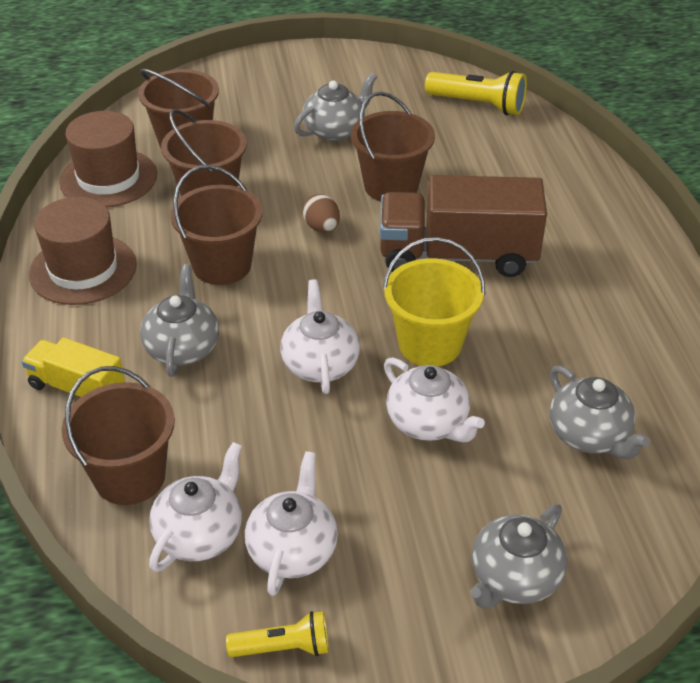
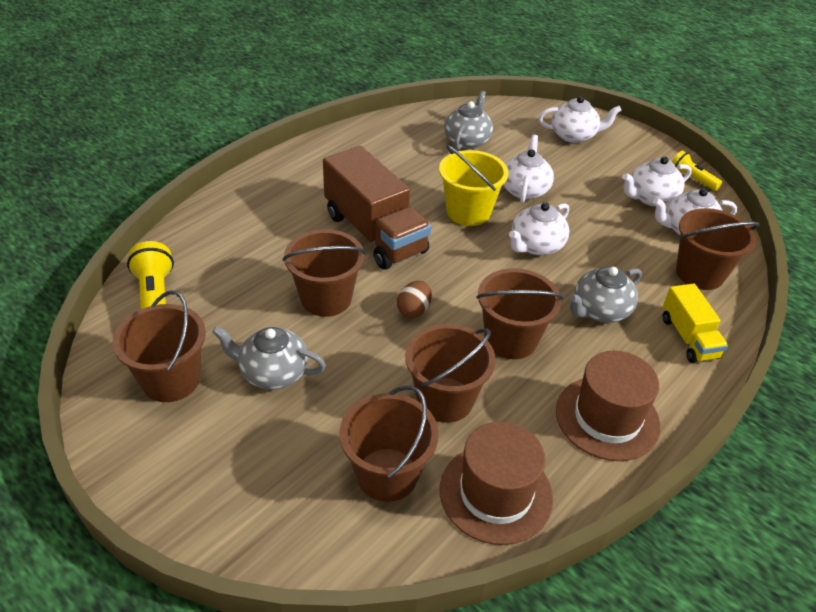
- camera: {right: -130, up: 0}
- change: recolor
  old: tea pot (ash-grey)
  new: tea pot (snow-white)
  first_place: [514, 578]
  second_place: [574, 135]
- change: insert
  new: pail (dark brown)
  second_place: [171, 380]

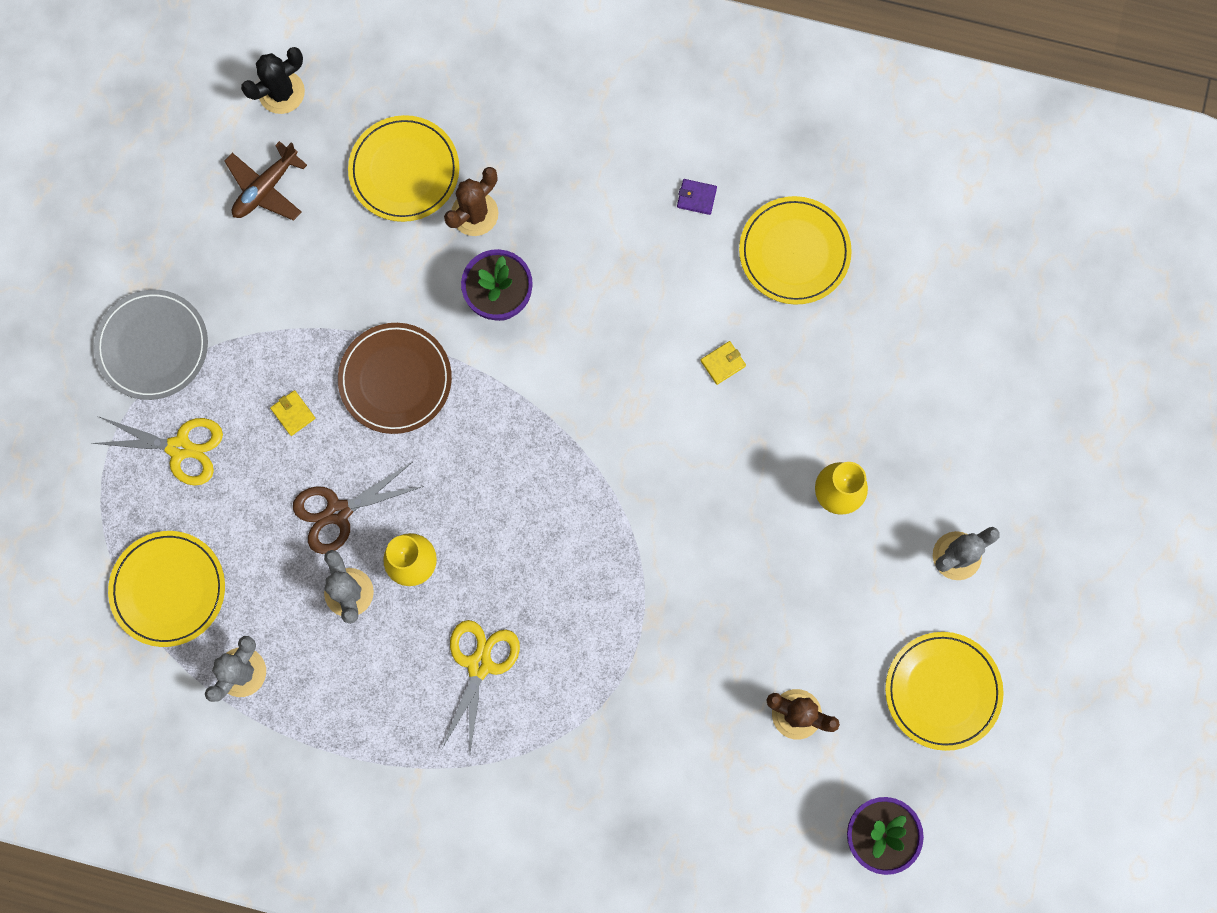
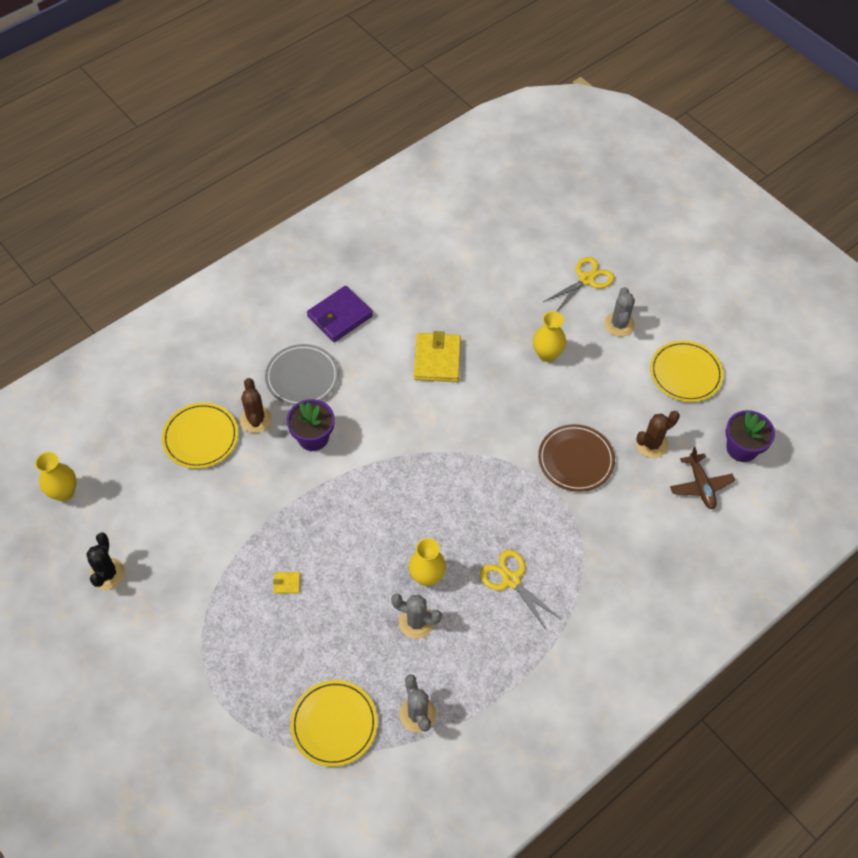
- camera: {right: -55, up: -20}
- change: move
  old: saguaro cactus (ebony)
  first_place: [281, 92]
  second_place: [107, 574]
- change: move
  old: toy plane (dark brown)
  first_place: [266, 188]
  second_place: [700, 485]
- change: resize
  old: card wallet (royal purple)
  first_place: [696, 197]
  second_place: [340, 316]
  factor: 2.29
- change: delete
  old: plate (bright yellow)
  first_place: [794, 252]
- change: move
  old: plate (ash-grey)
  first_place: [153, 346]
  second_place: [302, 377]
- change: move
  old: plate (dark brown)
  first_place: [395, 379]
  second_place: [576, 459]
- change: resize
  old: card wallet (bright yellow)
  first_place: [723, 363]
  second_place: [437, 359]
  factor: 2.29
- change: move
  old: shears (bright yellow)
  first_place: [180, 448]
  second_place: [586, 279]
- change: delete
  old: shears (dark brown)
  first_place: [338, 512]
- change: insert
  new: flower vase (bright yellow)
  second_place: [64, 492]

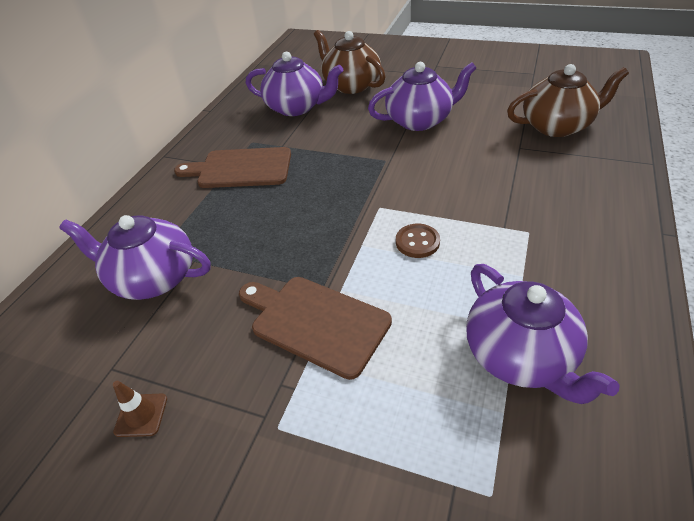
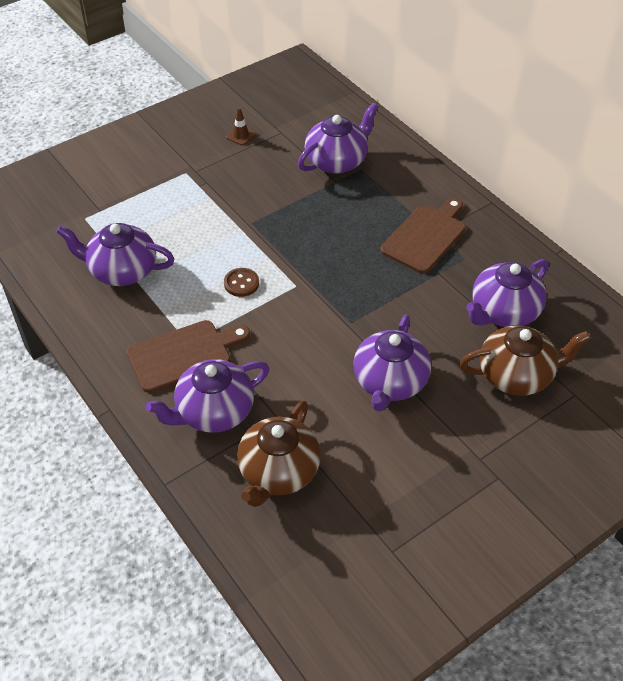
- camera: {right: 120, up: 5}
- change: move
  old: bread board (dark brown)
  first_place: [315, 322]
  second_place: [183, 354]
- change: insert
  new: tea pot (royal purple)
  second_place: [213, 412]

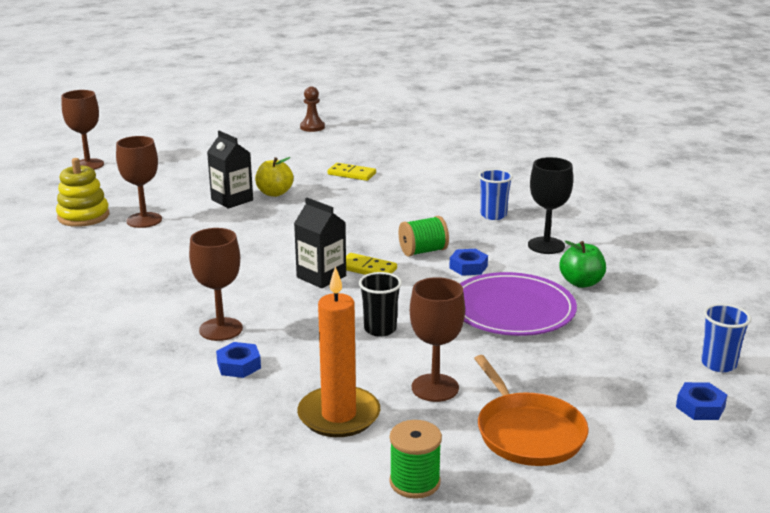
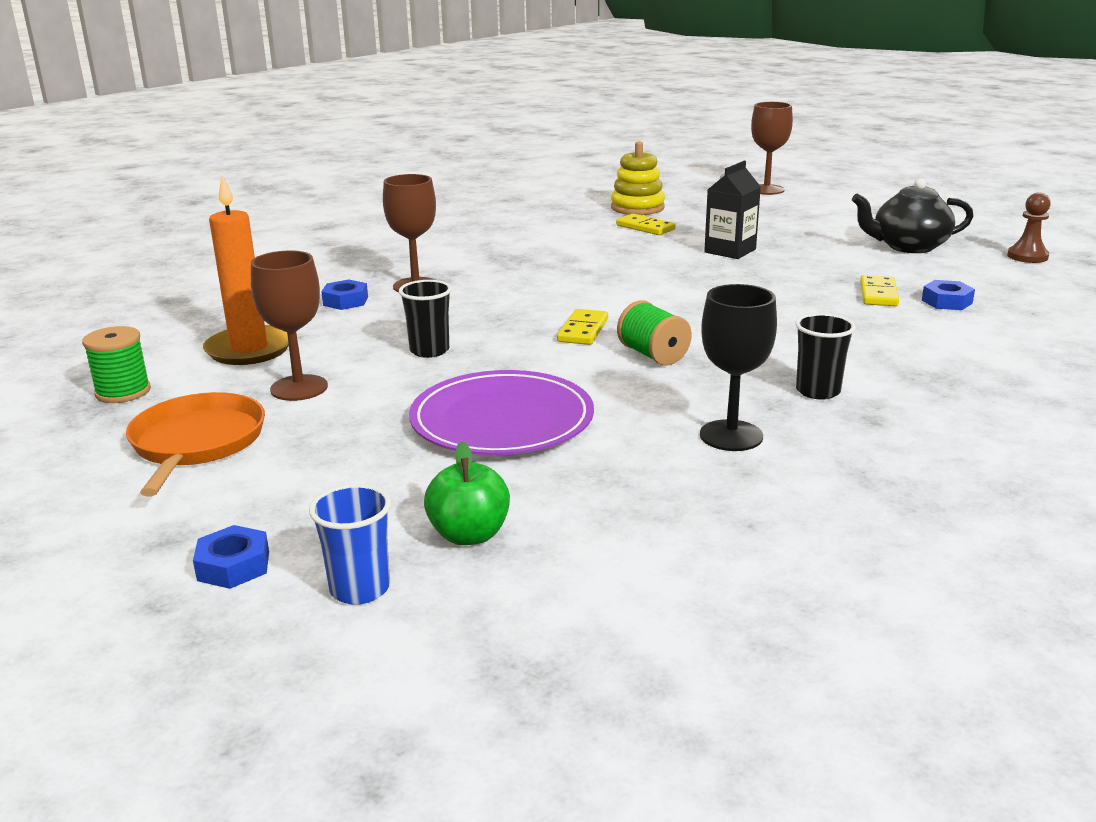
- camera: {right: 80, up: 0}
- change: replace
  old: wine glass (dark brown)
  new: domino piece (bright yellow)
  first_place: [144, 220]
  second_place: [645, 227]
- change: delete
  old: apple (bright yellow)
  first_place: [274, 193]
- change: recolor
  old: tumbler (blue)
  new: tumbler (ebony)
  first_place: [493, 215]
  second_place: [818, 391]
- change: delete
  old: juice carton (ebony)
  first_place: [321, 276]
- change: move
  old: apple (emerald)
  first_place: [581, 283]
  second_place: [469, 535]
- change: move
  old: nut (blue)
  first_place: [468, 267]
  second_place: [946, 302]
- change: rotate
  old: skillet (orange)
  first_place: [528, 432]
  second_place: [197, 443]
  degrees: 120
- change: insert
  new: tea pot (ebony)
  second_place: [908, 246]

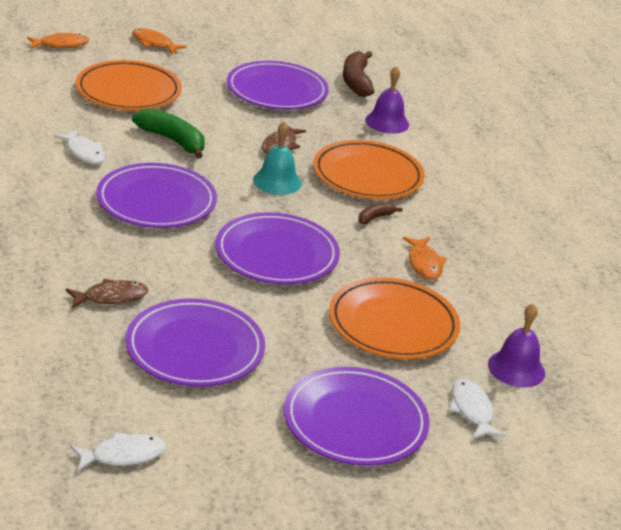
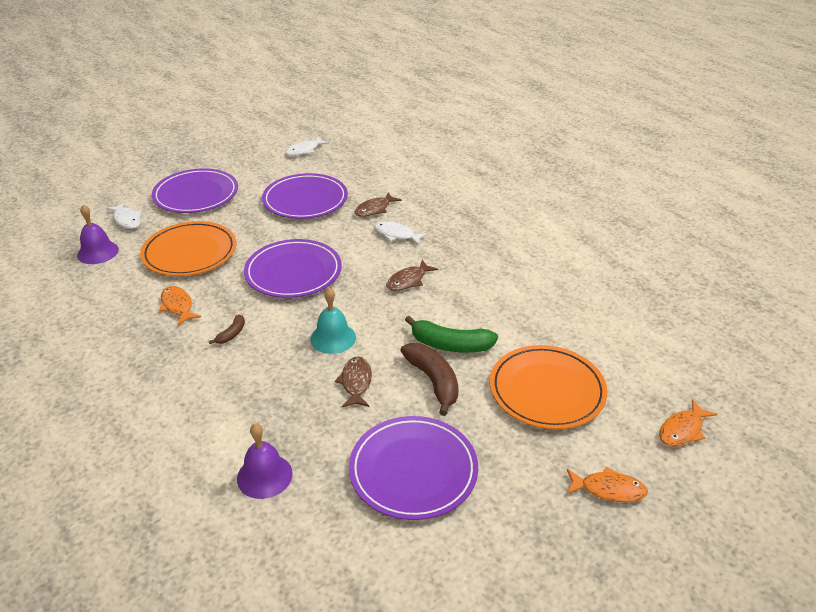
- camera: {right: 160, up: 5}
- change: move
  old: banana (dark brown)
  first_place: [356, 81]
  second_place: [433, 381]
- change: move
  old: fish figure (snow-white)
  first_place: [84, 153]
  second_place: [396, 235]
- change: delete
  old: plate (orange)
  first_place: [367, 175]
- change: replace
  old: plate (royal purple)
  new: fish figure (dark brown)
  first_place: [156, 201]
  second_place: [408, 281]

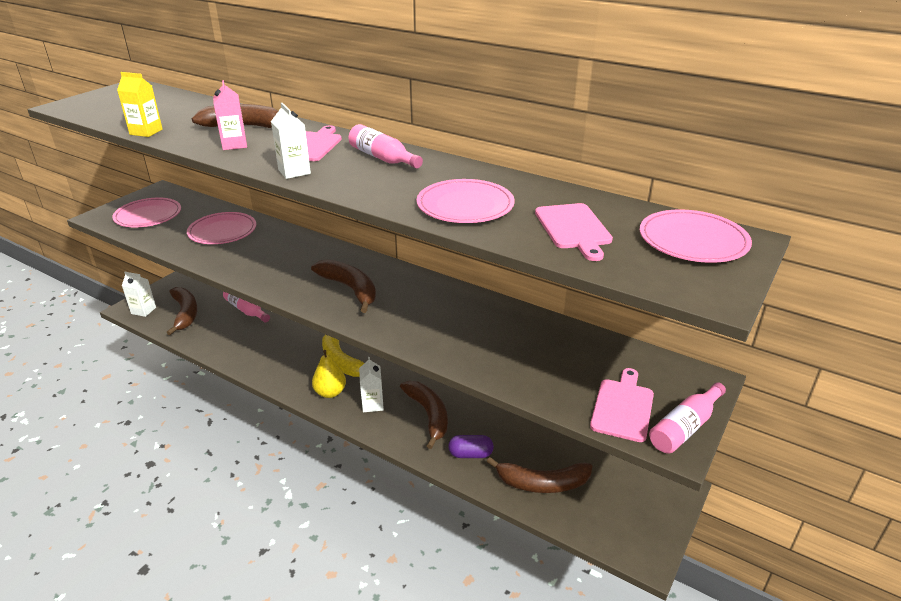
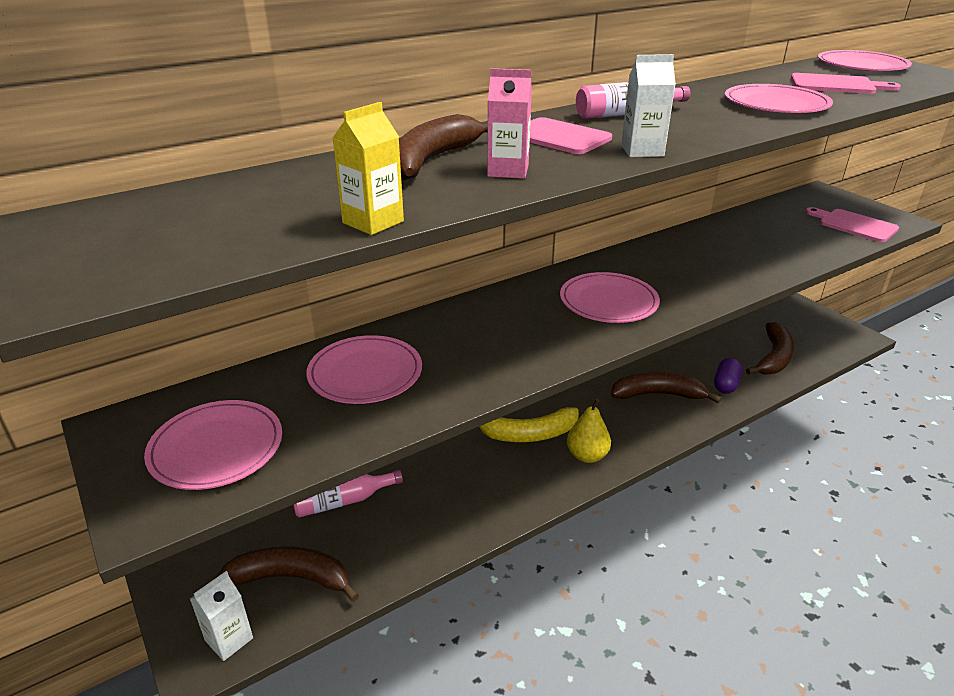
- camera: {right: -65, up: 0}
- change: replace
  old: banana (dark brown)
  new: plate (rosy)
  first_place: [350, 289]
  second_place: [608, 301]
- change: delete
  old: juice carton (snow-white)
  first_place: [372, 404]
- change: delete
  old: flask (rosy)
  first_place: [685, 427]

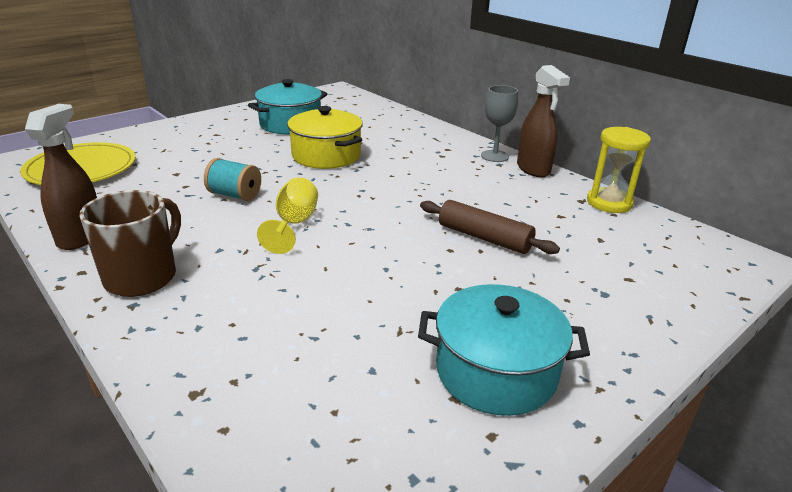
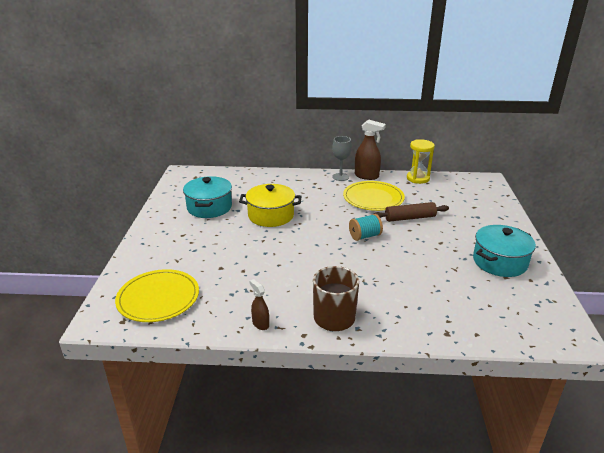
- camera: {right: -45, up: 0}
- change: resize
  old: sprayer (dark brown)
  first_place: [81, 236]
  second_place: [260, 324]
  factor: 0.57
- change: move
  old: reel of thread (teal)
  first_place: [234, 195]
  second_place: [365, 236]
- change: delete
  old: wine glass (bright yellow)
  first_place: [294, 224]
- change: insert
  new: plate (bright yellow)
  second_place: [373, 198]

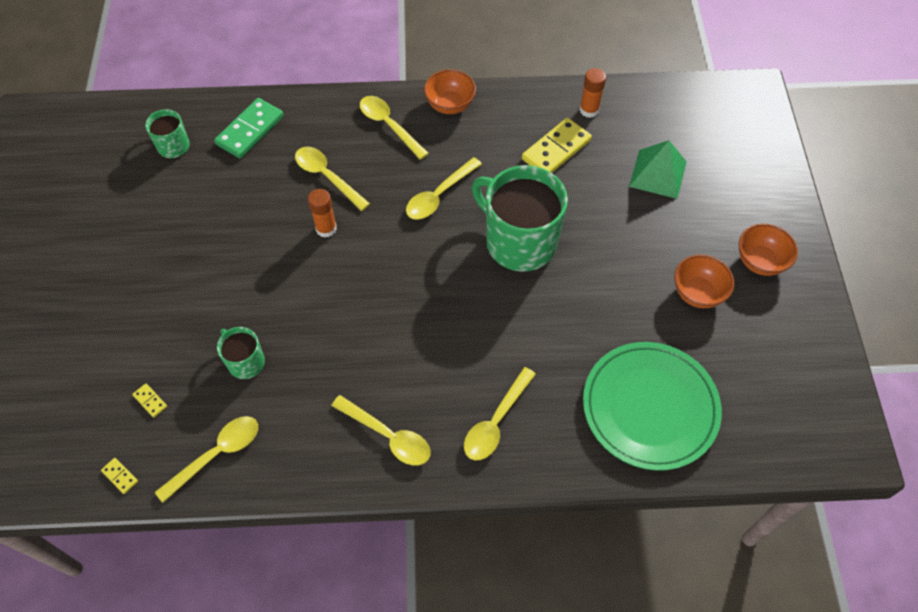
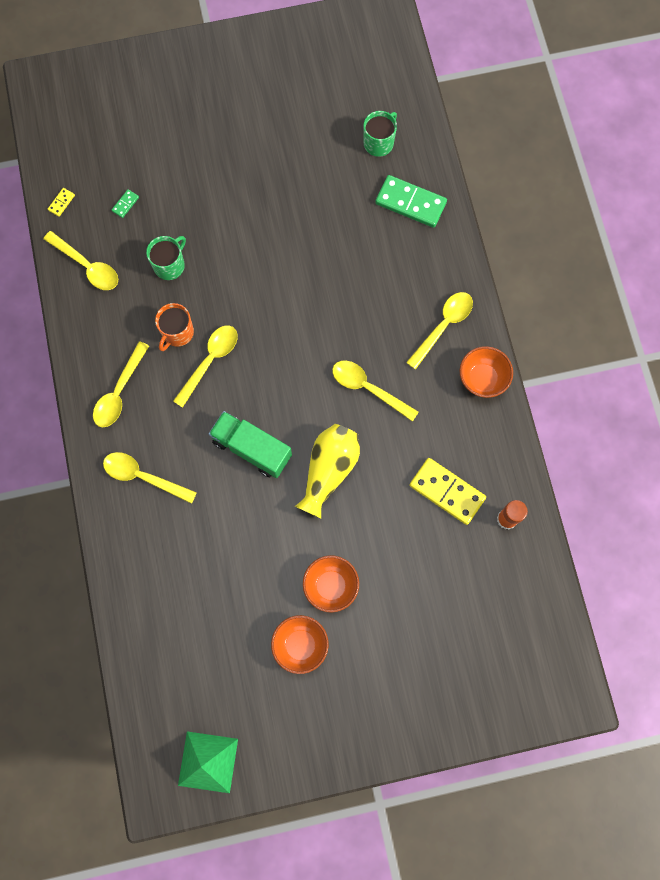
- camera: {right: 80, up: 15}
- change: move
  old: pyramid shape (emerald)
  first_place: [657, 174]
  second_place: [208, 762]
- change: move
  old: teaspoon (bright yellow)
  first_place: [327, 177]
  second_place: [210, 361]
- change: replace
  old: mug (emerald)
  new: flower vase (bright yellow)
  first_place: [519, 242]
  second_place: [329, 471]
- change: delete
  old: glue stick (orange)
  first_place: [326, 228]
- change: move
  old: deep dish (orange)
  first_place: [760, 261]
  second_place: [331, 586]
- change: delete
  old: plate (emerald)
  first_place: [650, 407]
- change: recolor
  old: domino piece (bright yellow)
  new: domino piece (emerald)
  first_place: [150, 401]
  second_place: [125, 204]
- change: insert
  new: mug (orange)
  second_place: [177, 333]
- change: insert
  new: toy truck (emerald)
  second_place: [252, 449]

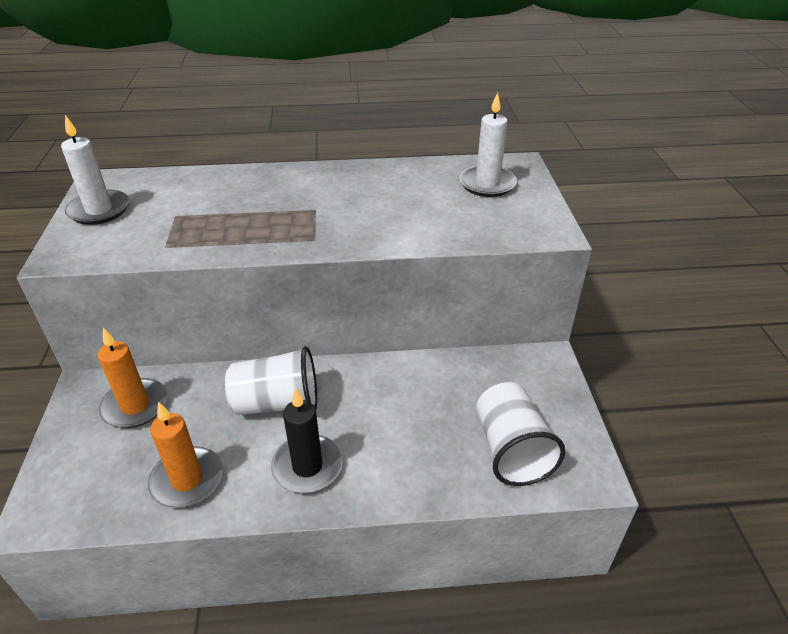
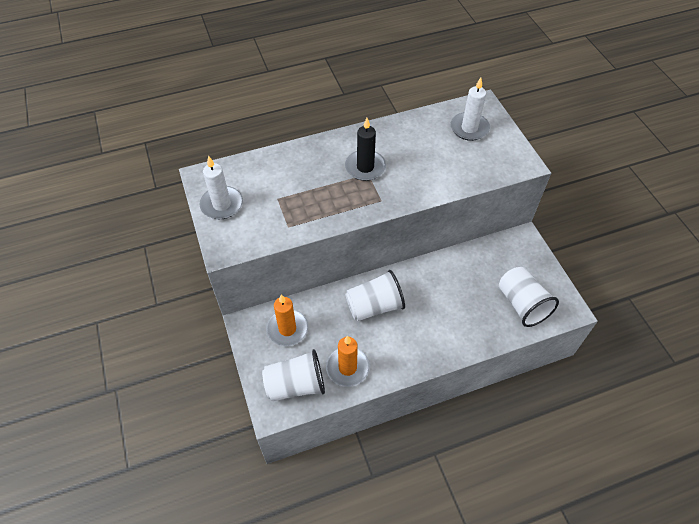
- camera: {right: -15, up: 15}
- change: move
  old: pillar candle (ebony)
  first_place: [307, 466]
  second_place: [365, 167]
- change: insert
  new: tumbler (snow-white)
  second_place: [296, 385]

